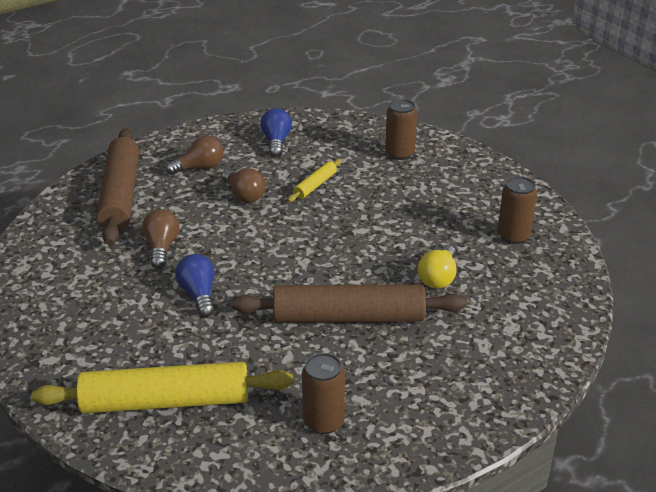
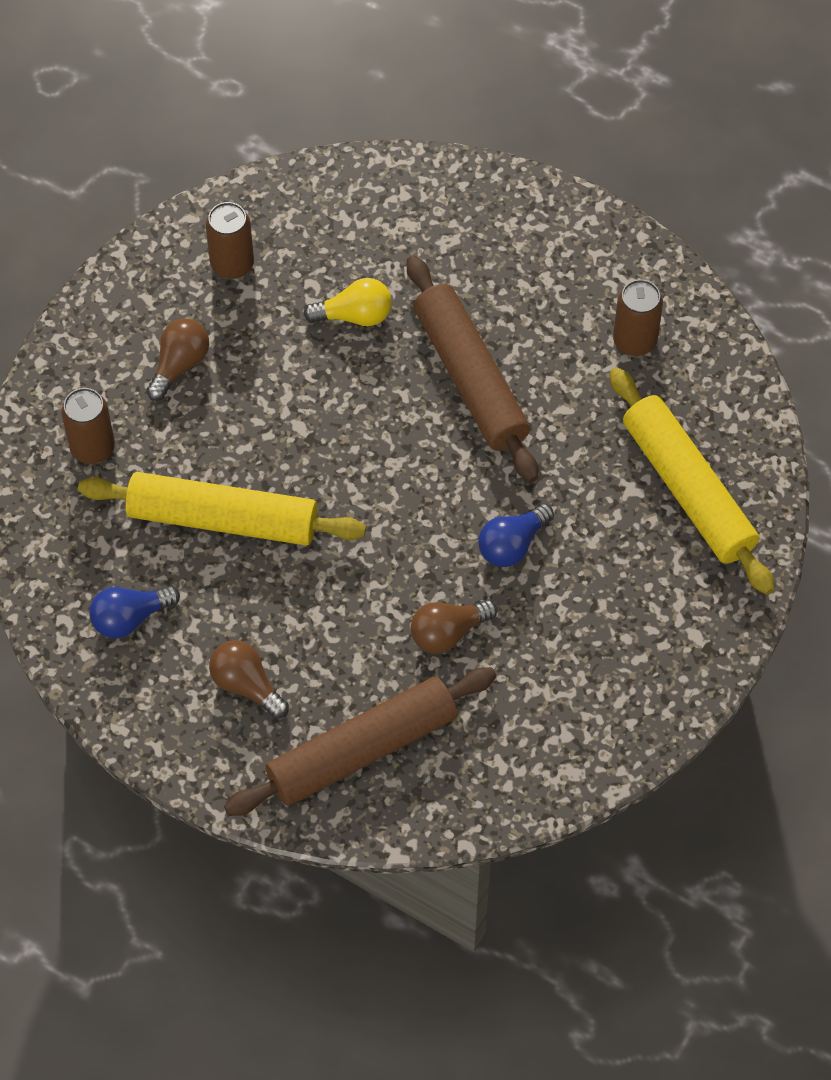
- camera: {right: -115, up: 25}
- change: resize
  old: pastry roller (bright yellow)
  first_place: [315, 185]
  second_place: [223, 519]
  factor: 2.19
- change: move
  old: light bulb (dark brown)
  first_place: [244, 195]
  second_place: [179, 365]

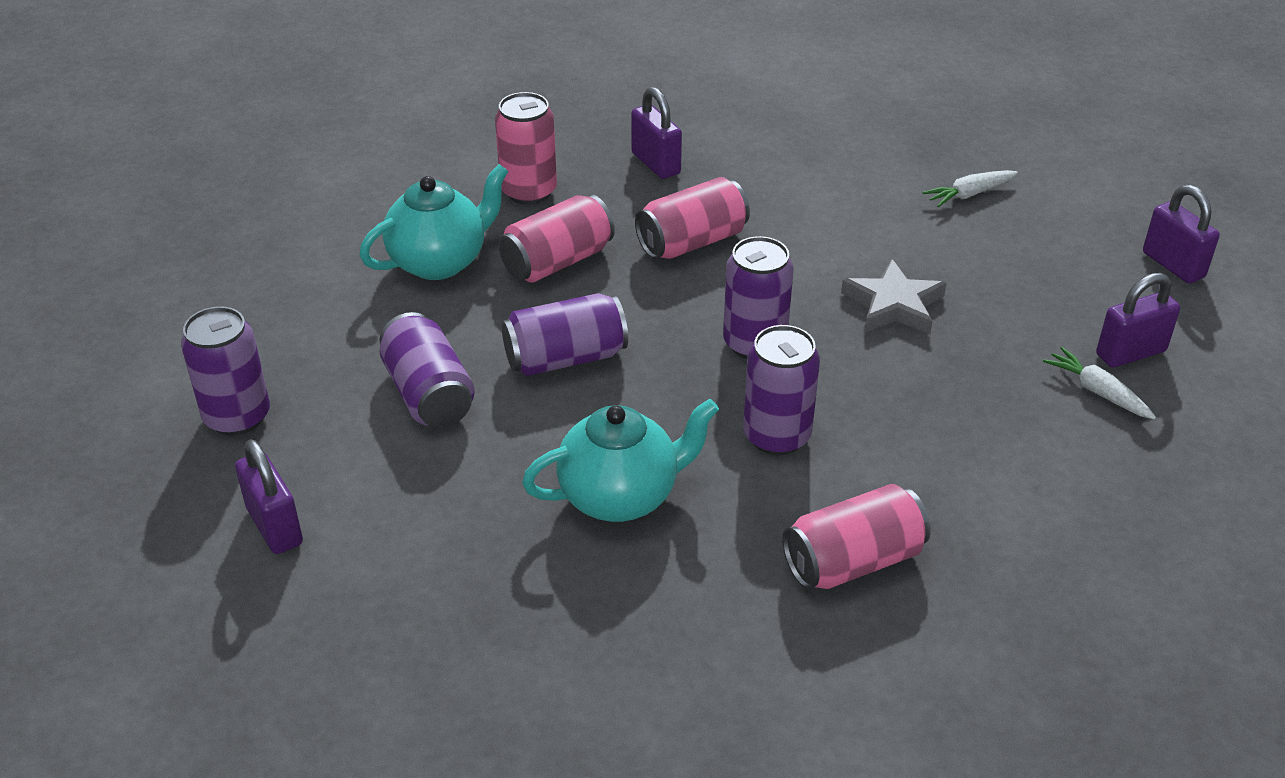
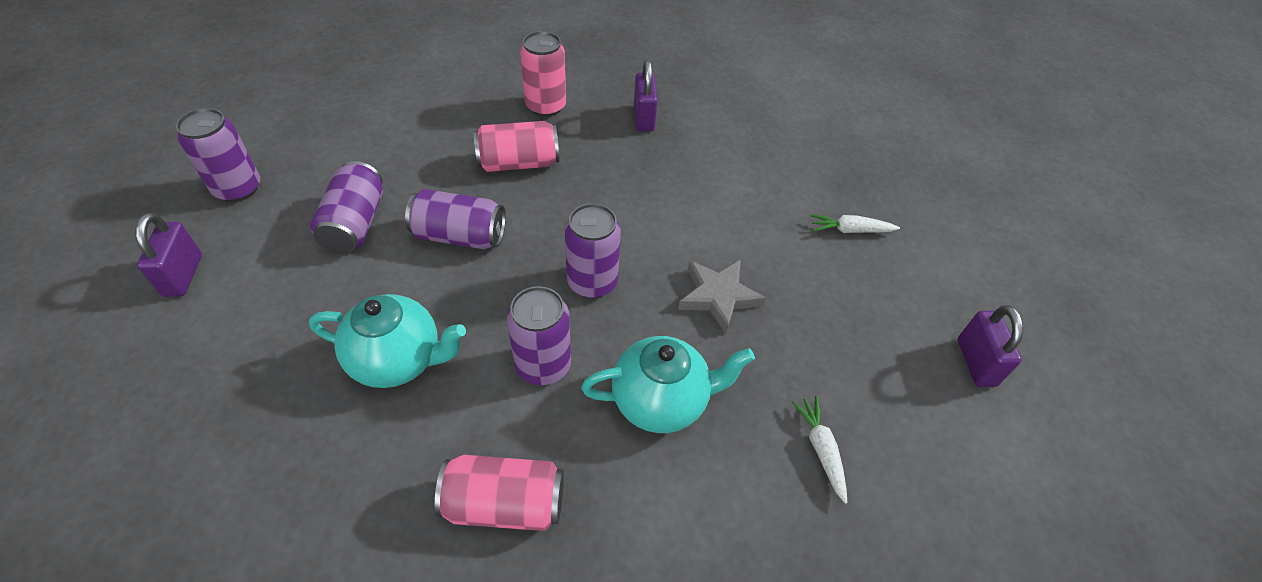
- camera: {right: 25, up: 10}
- change: move
  old: tea pot (teal)
  first_place: [440, 261]
  second_place: [661, 401]
- change: delete
  old: tin (rosy)
  first_place: [692, 242]
- change: delete
  old: padlock (royal purple)
  first_place: [1130, 353]

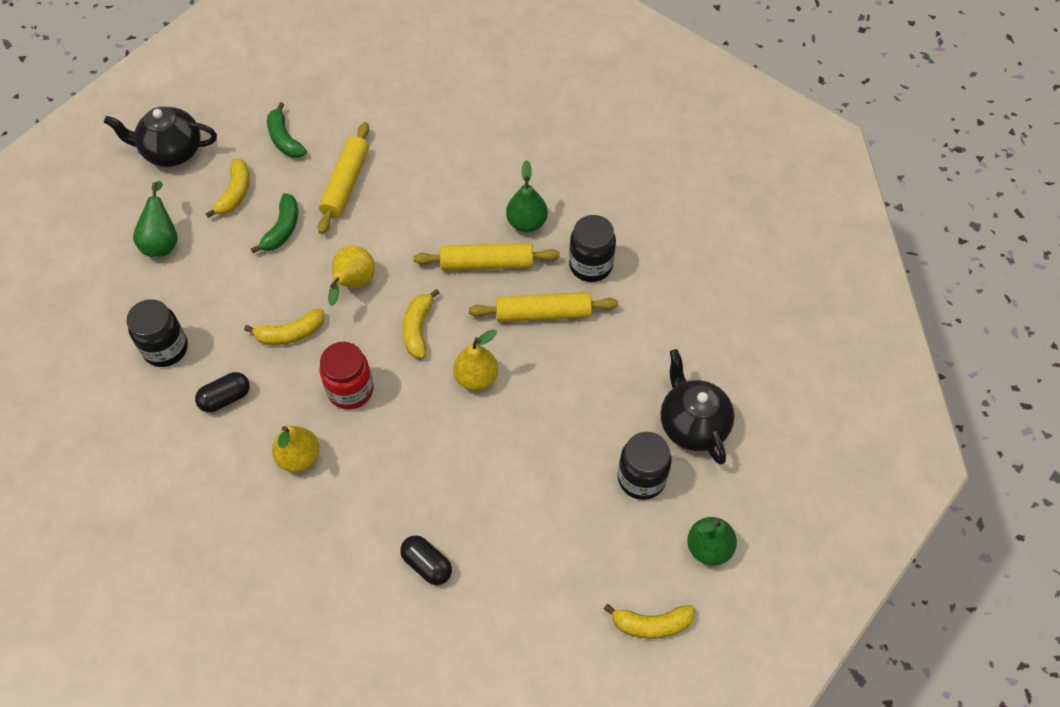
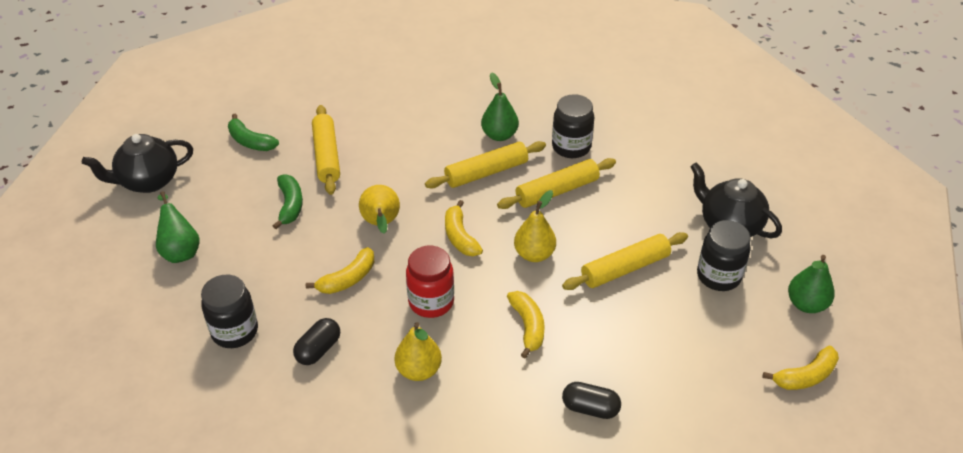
- camera: {right: -25, up: -15}
- change: move
  old: banana (bright yellow)
  first_place: [235, 193]
  second_place: [528, 326]
- change: insert
  new: pastry roller (bright yellow)
  second_place: [625, 268]

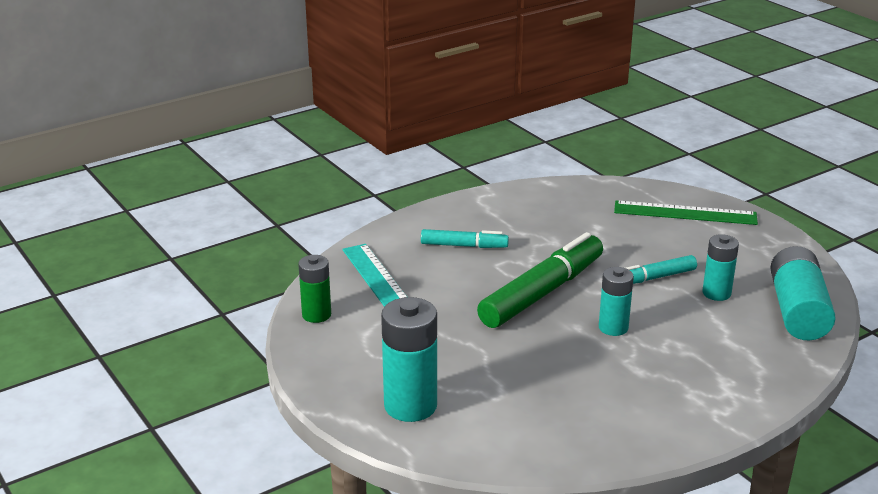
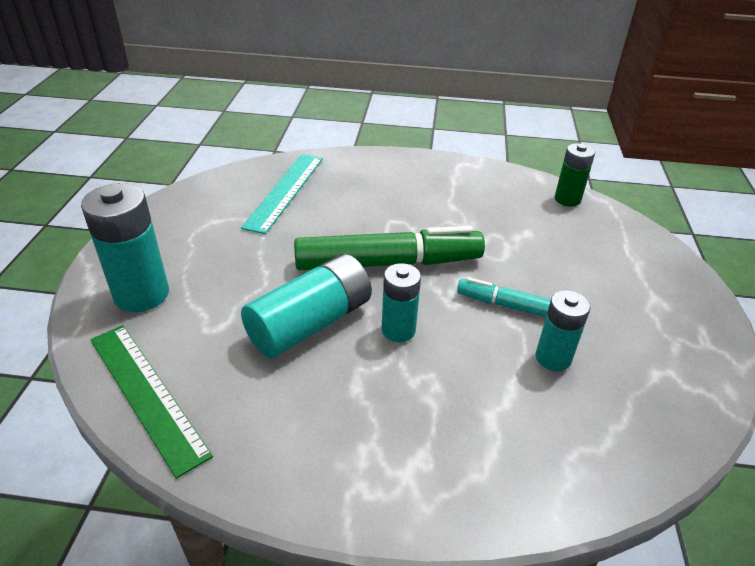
- camera: {right: 40, up: 10}
- change: move
  old: straightedge (emerald)
  first_place: [685, 213]
  second_place: [146, 394]
- change: delete
  old: felt pen (teal)
  first_place: [464, 246]
- change: move
  old: battery (teal)
  first_place: [798, 311]
  second_place: [310, 323]
- change: move
  old: battery (emerald)
  first_place: [316, 315]
  second_place: [567, 199]

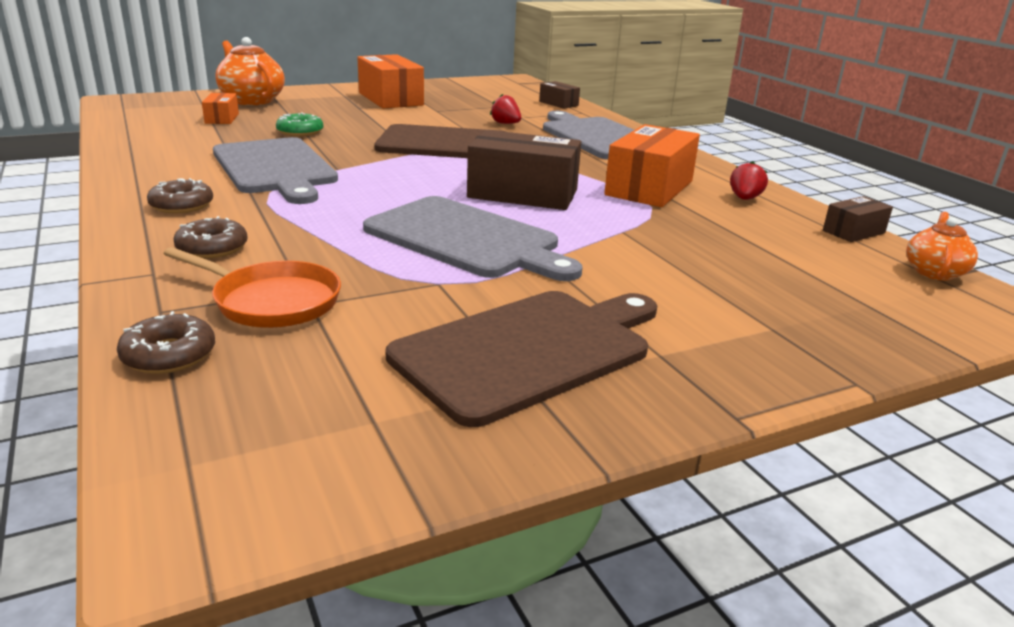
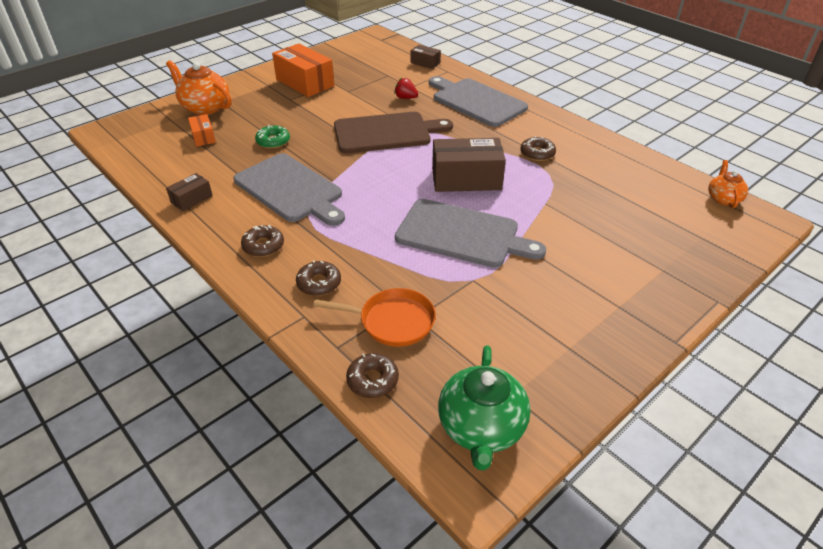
- camera: {right: -15, up: 15}
- change: replace
  old: parcel (orange)
  new: donut (dark brown)
  first_place: [649, 188]
  second_place: [537, 153]
- change: delete
  old: berry (red)
  first_place: [744, 199]
- change: move
  old: parcel (dark brown)
  first_place: [853, 232]
  second_place: [191, 199]
- change: delete
  old: bread board (dark brown)
  first_place: [529, 350]
- change: insert
  new: tea pot (emerald)
  second_place: [481, 428]

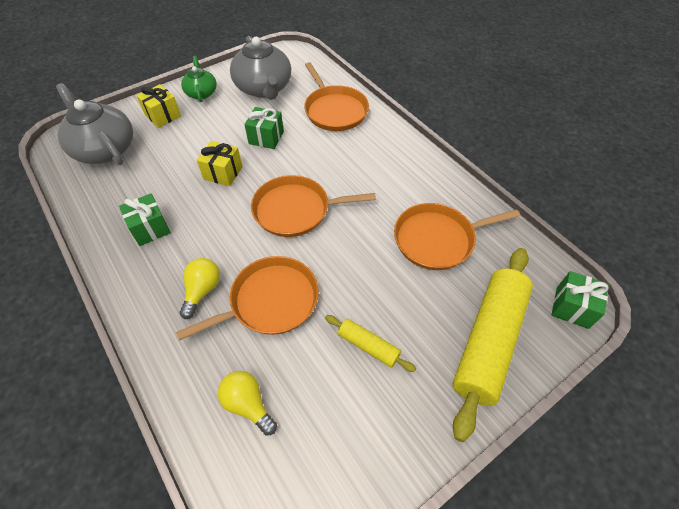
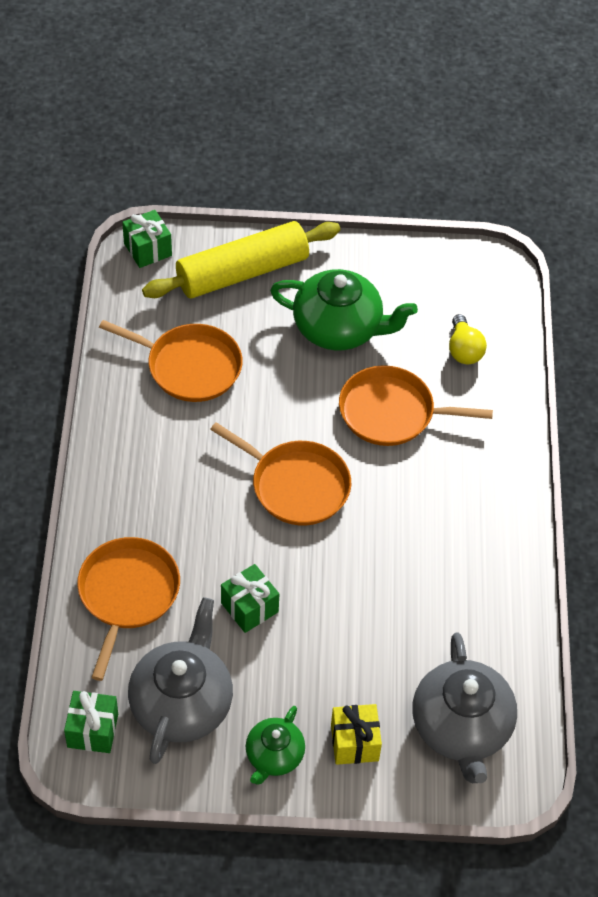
- camera: {right: -145, up: 0}
- change: delete
  old: gift (bright yellow)
  first_place: [223, 173]
- change: move
  old: gift (emerald)
  first_place: [150, 228]
  second_place: [93, 730]
- change: delete
  old: light bulb (bright yellow)
  first_place: [202, 290]
- change: replace
  old: pastry roller (bright yellow)
  new: tea pot (emerald)
  first_place: [368, 346]
  second_place: [339, 328]

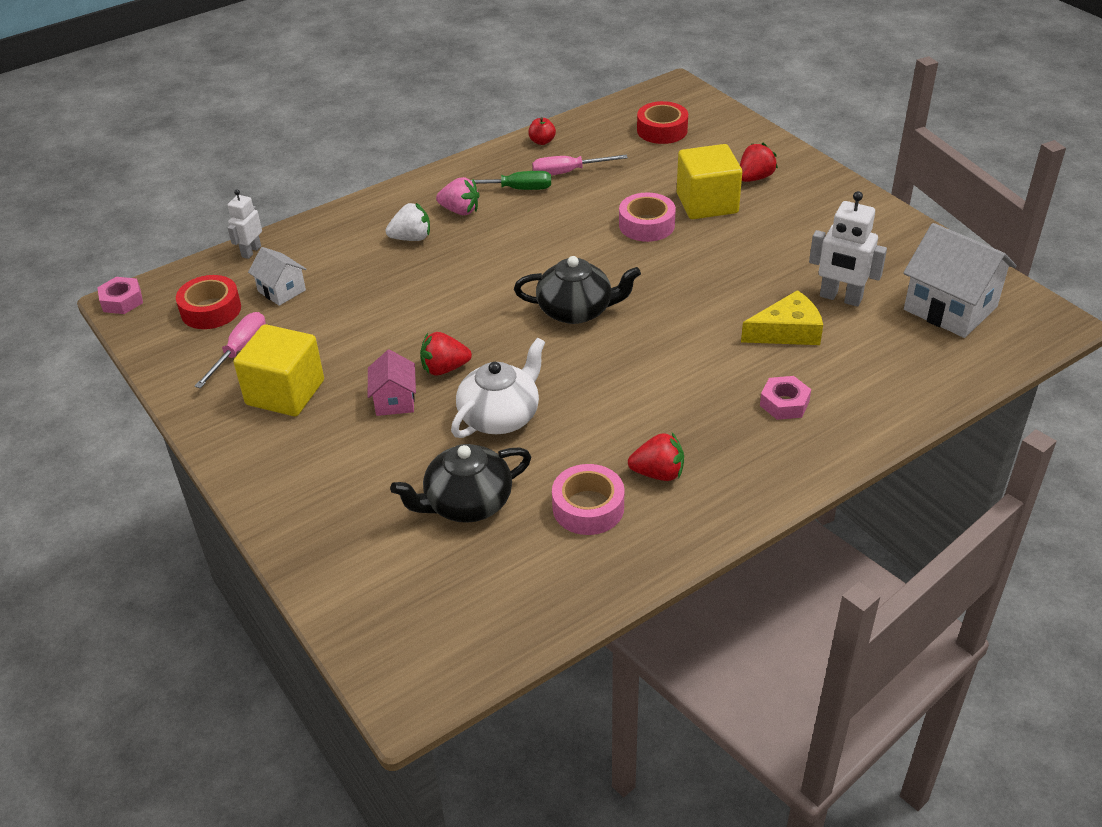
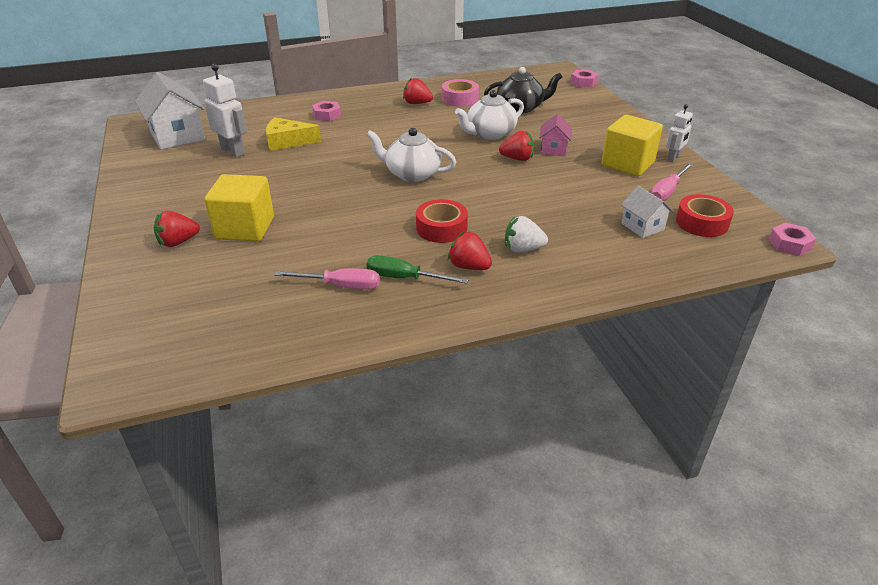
- camera: {right: -165, up: -5}
- change: move
  old: sticky tape (red)
  first_place: [662, 130]
  second_place: [441, 228]
- change: delete
  old: apple (red)
  first_place: [542, 141]
- change: recolor
  old: berry (rosy)
  new: berry (red)
  first_place: [460, 211]
  second_place: [469, 266]
- change: move
  old: toy robot (snow-white)
  first_place: [251, 251]
  second_place: [673, 158]
- change: delete
  old: sticky tape (rosy)
  first_place: [646, 225]
- change: recolor
  old: tea pot (ebony)
  new: tea pot (snow-white)
  first_place: [576, 310]
  second_place: [412, 174]
- change: insert
  new: nut (rosy)
  second_place: [583, 82]

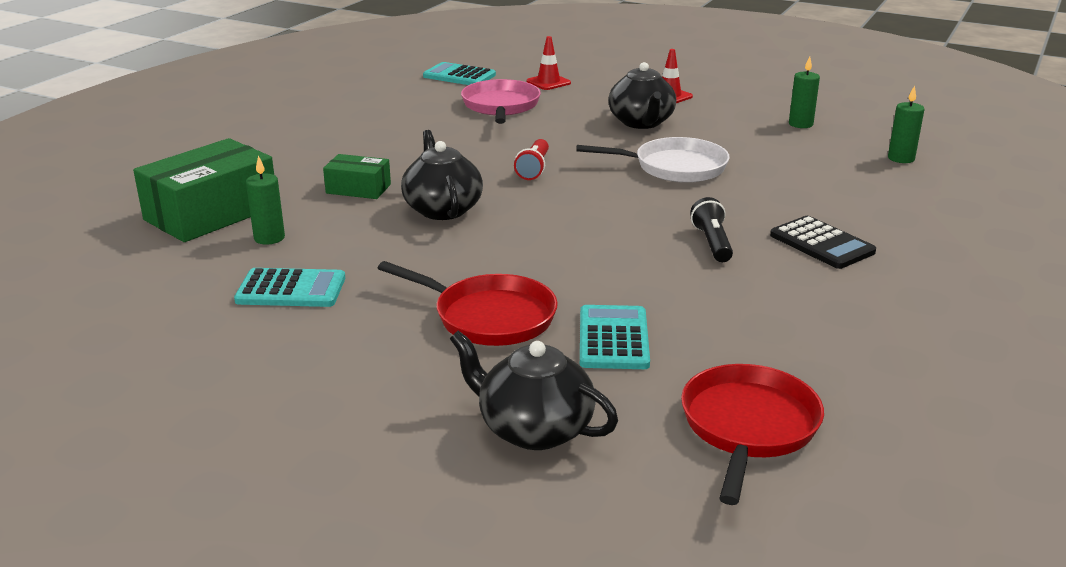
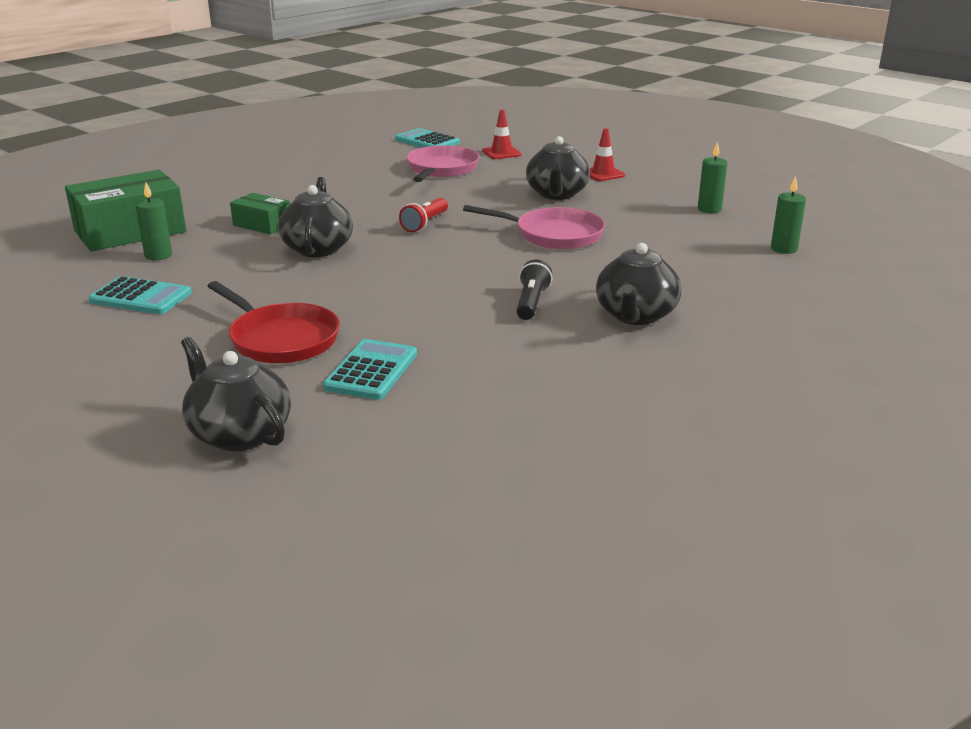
- camera: {right: 15, up: 0}
- change: recolor
  old: skillet (snow-white)
  new: skillet (rosy)
  first_place: [674, 167]
  second_place: [553, 235]
- change: replace
  old: pocket calculator (ebony)
  new: tea pot (ebony)
  first_place: [821, 244]
  second_place: [635, 315]
- change: delete
  old: skillet (red)
  first_place: [748, 427]

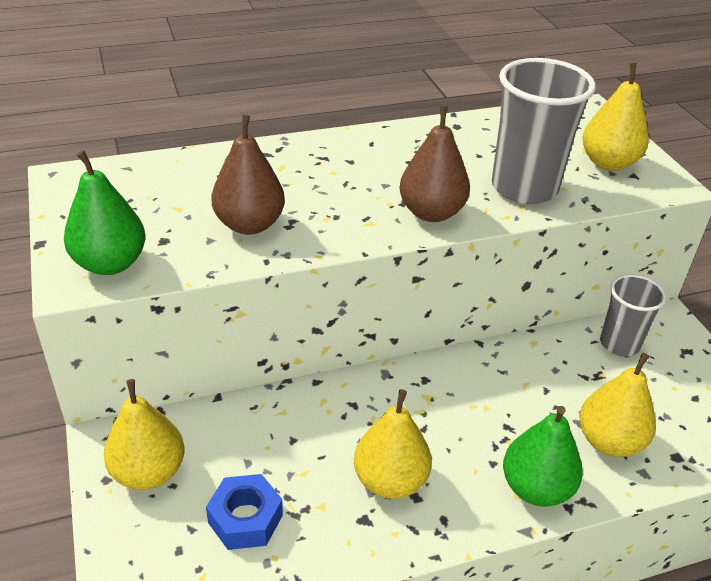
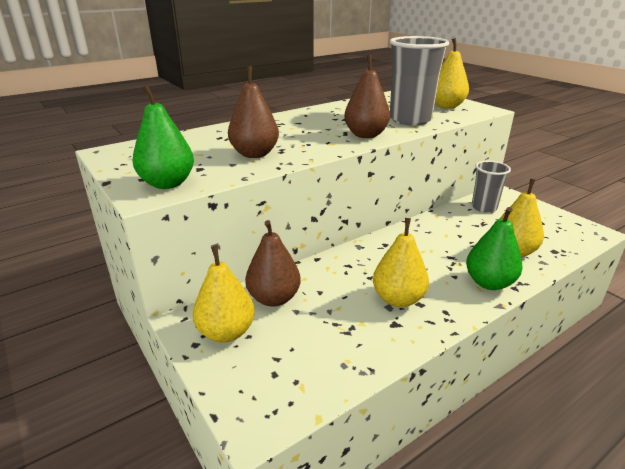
- camera: {right: -15, up: -10}
- change: delete
  old: nut (blue)
  first_place: [245, 519]
- change: insert
  new: pear fruit (dark brown)
  second_place: [274, 298]

